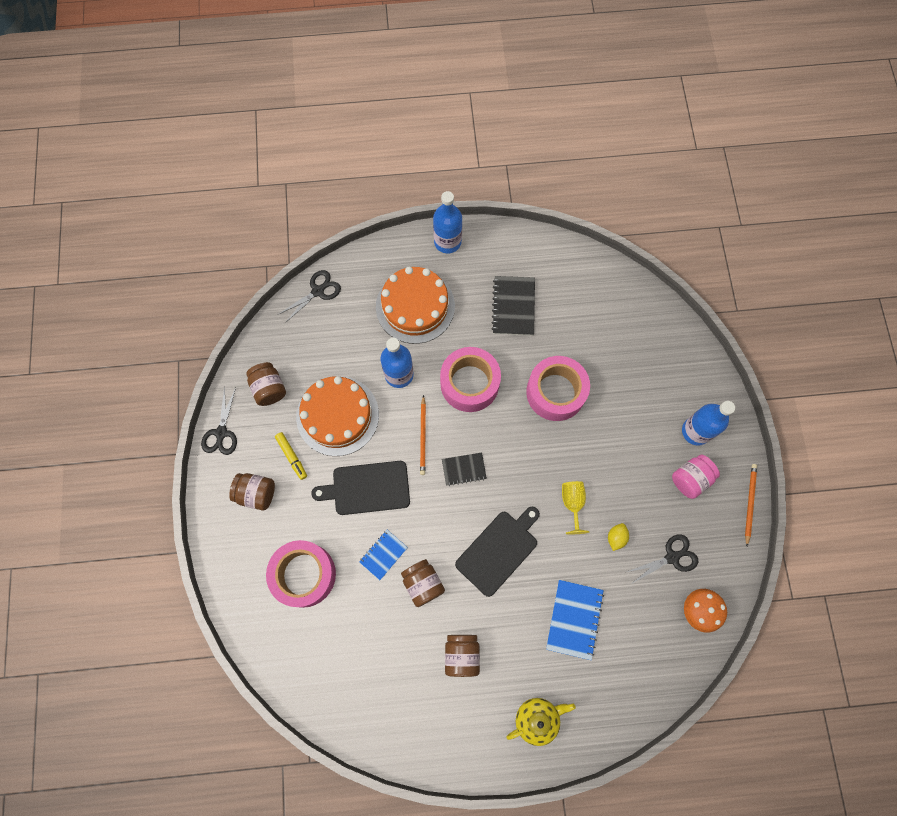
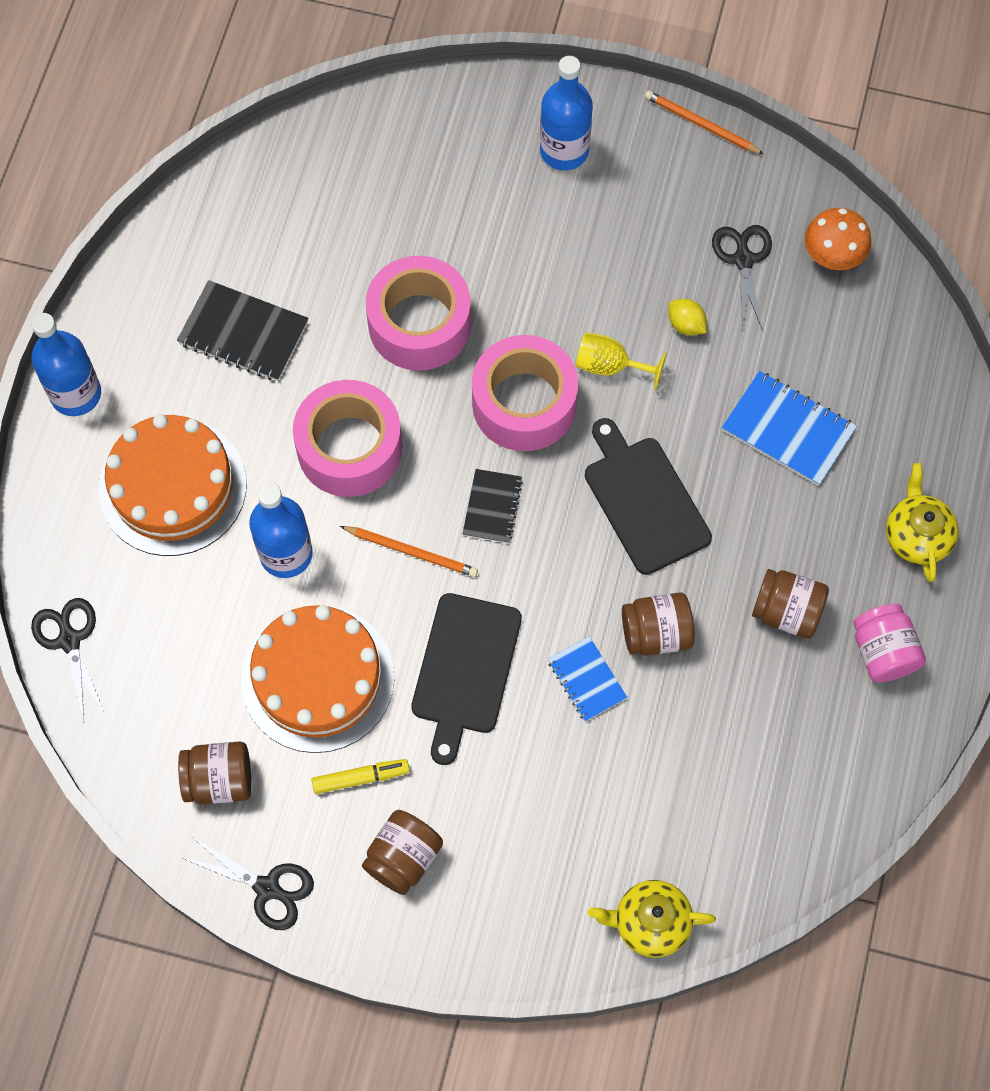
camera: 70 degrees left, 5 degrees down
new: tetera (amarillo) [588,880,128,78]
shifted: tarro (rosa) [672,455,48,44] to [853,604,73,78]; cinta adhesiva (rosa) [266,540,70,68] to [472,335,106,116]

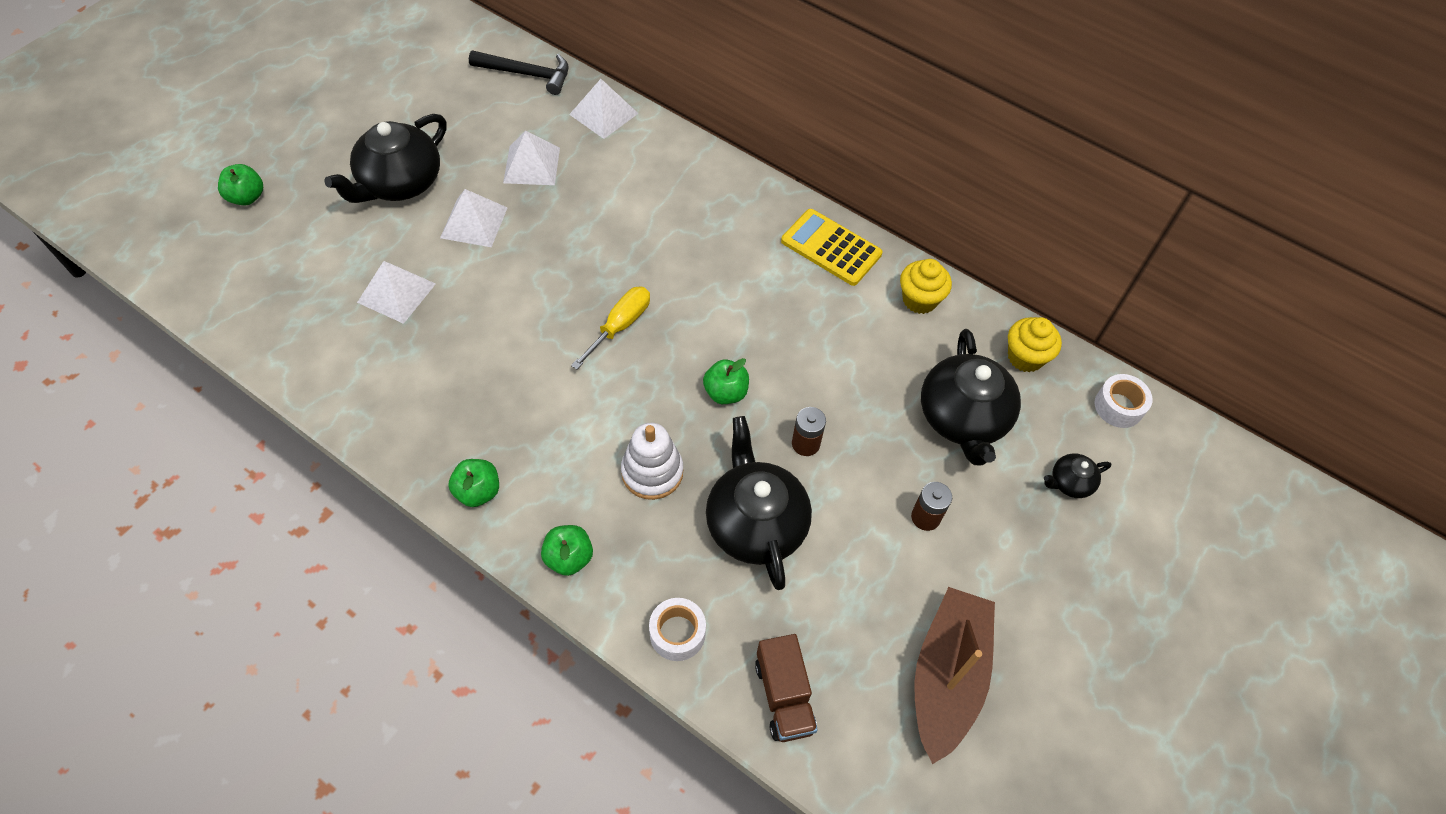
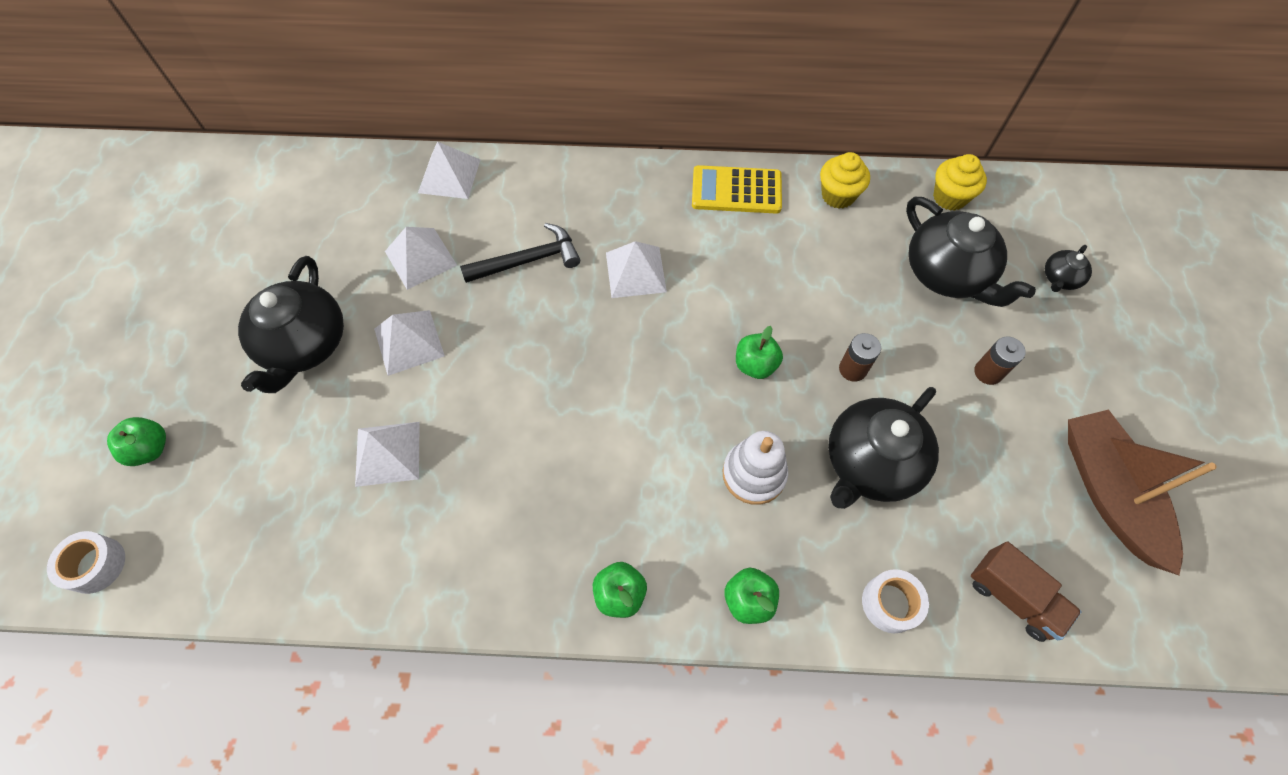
camera: 30 degrees left, 5 degrees up
gone: destornillador (amarillo) [571,287,79,82]
new: pirámide (blanco) [606,241,61,57]
shifted: martillo (negro) [469,51,100,44] to [460,223,120,60]; cinta adhesiva (blanco) [1094,374,59,54] to [47,531,78,63]
rotated: tetera (negro) [706,416,106,174] = [828,387,111,122] 90 degrees counterclockwise

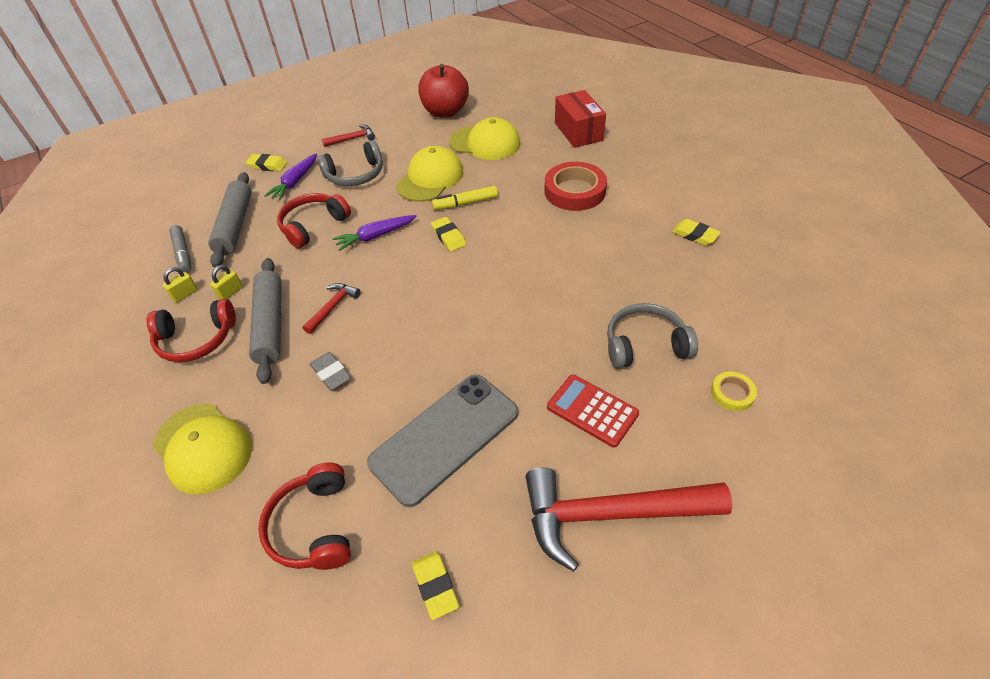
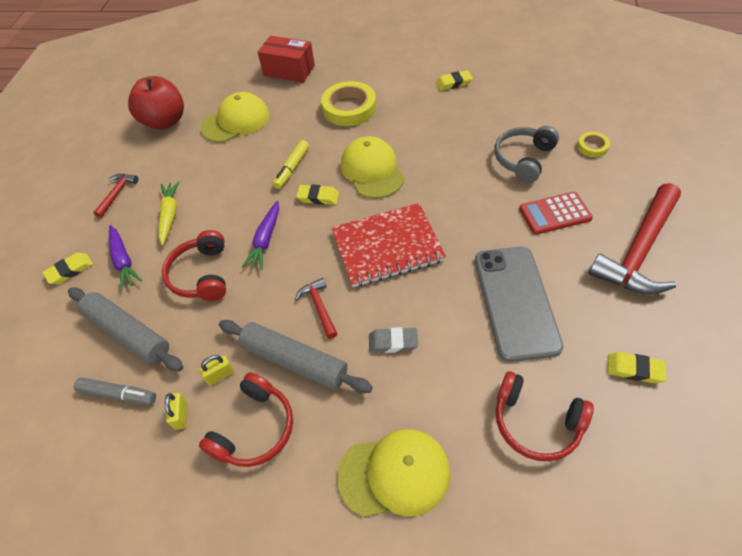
camera: 50 degrees left, 5 degrees up
new: cuaderno (rojo) [331,203,115,84]
shifted: gorra (amarillo) [396,146,67,56] to [341,136,63,62]
swapped: auriculares (gris) [317,140,66,46] to zanahoria (amarillo) [159,181,21,65]
repainted: cinta adhesiva (rojo) [545,162,62,49] to cinta adhesiva (amarillo) [321,81,55,45]
rotated: candado (amarillo) [210,265,33,34] = [199,355,35,31] 75 degrees clockwise

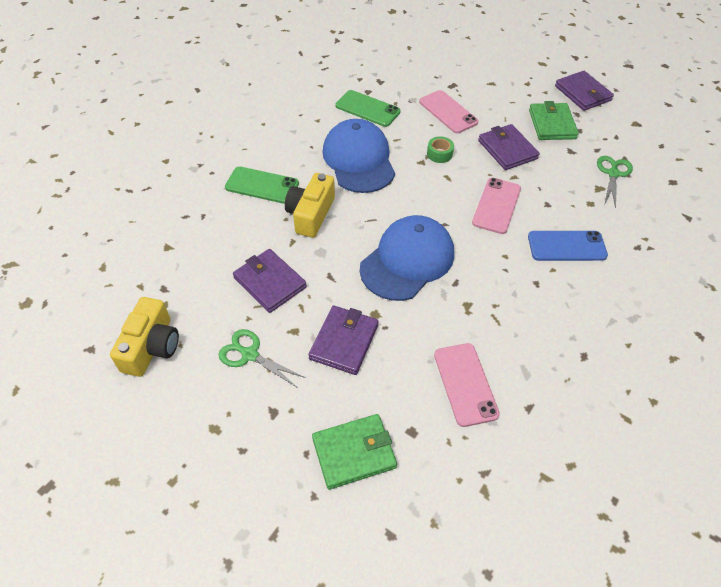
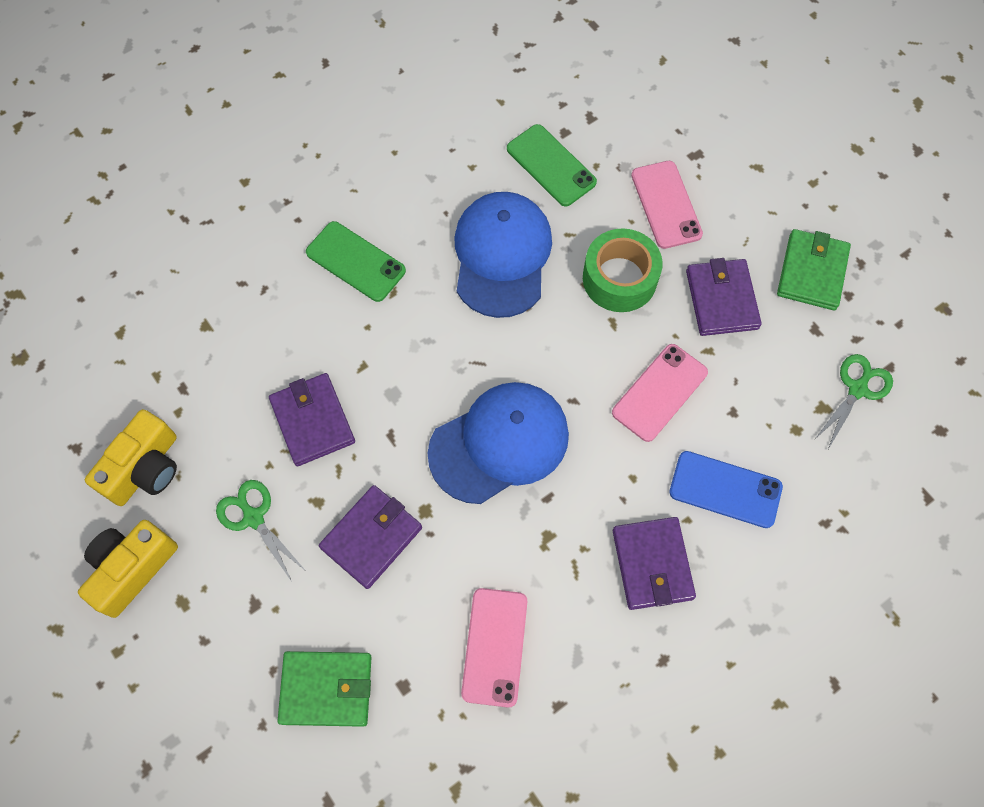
camera: 20 degrees right, 15 degrees up
shifted: cartera (morado) [555,71,59,40] to [613,517,83,93]; cámara (amarillo) [285,173,50,65] to [78,520,100,98]
scaled: cinta adhesiva (verde) [427,136,27,27] = [583,228,80,84] x1.95

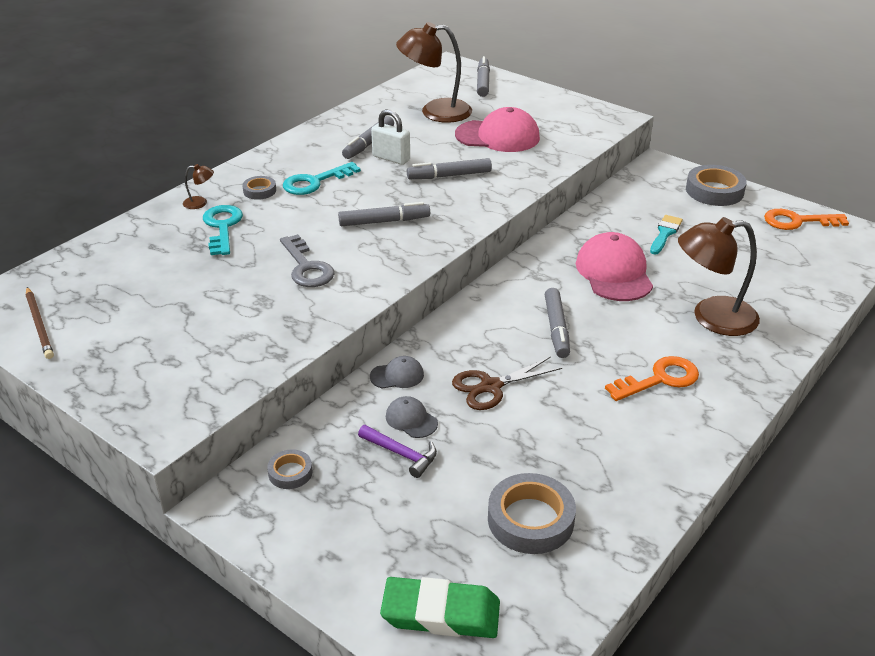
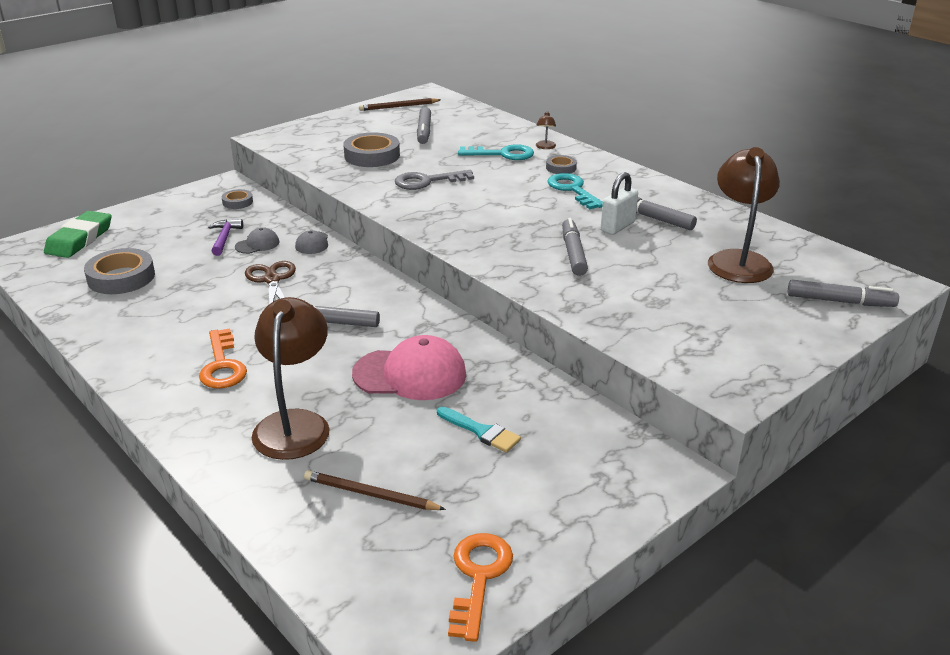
camera: 100 degrees right, 5 degrees down
gone: gorra (rosa) [455,107,85,45]
new: lápiz (marrón) [304,470,142,40]
shifted: cinta adhesiva (gris) [686,165,61,41] to [343,133,57,34]; rotulador (gris) [338,202,92,24] to [417,107,14,37]
rotated: martillo (morado) [358,425,79,53] = [208,219,35,37] 135 degrees clockwise

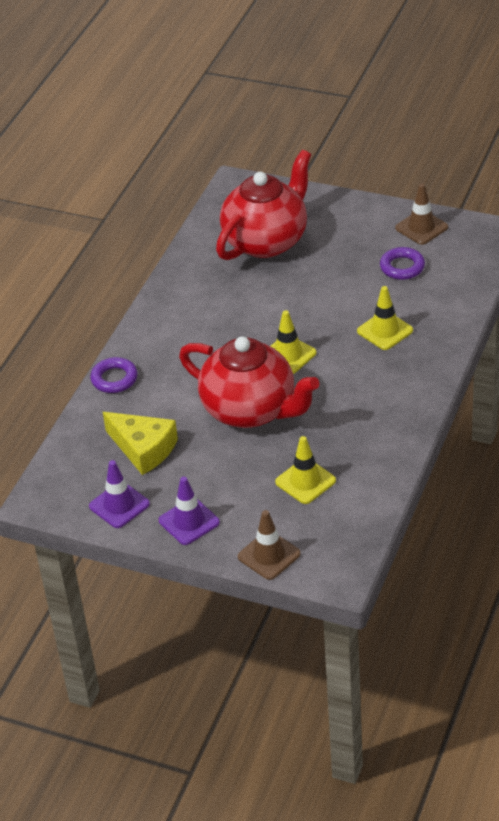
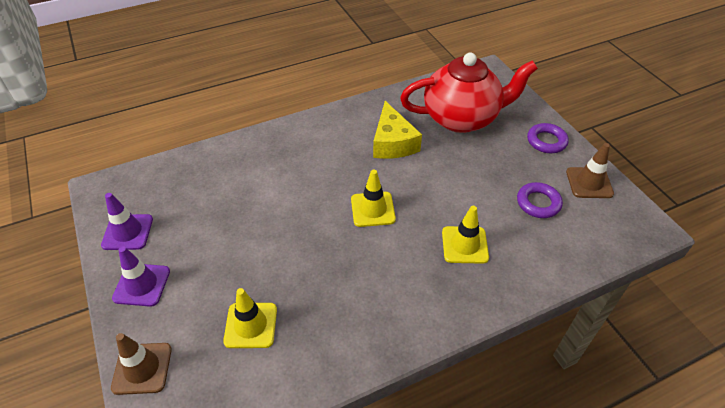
camera: 40 degrees right, 5 degrees up
gone: tetera (rojo) [179,337,140,91]
shifted: anillo (morado) [90,357,48,36] to [527,123,42,30]; queso (amarillo) [103,412,75,63] to [373,101,49,58]

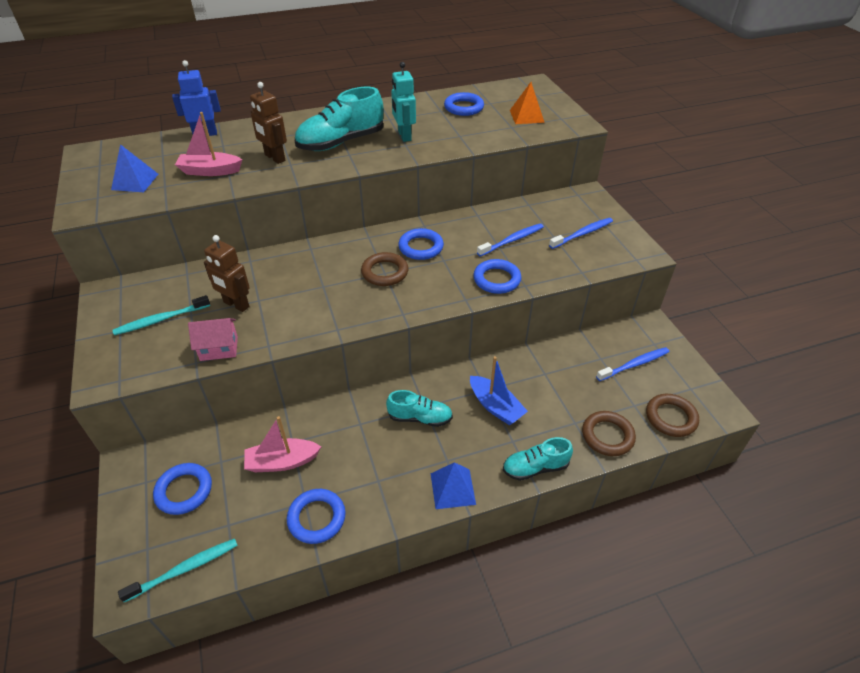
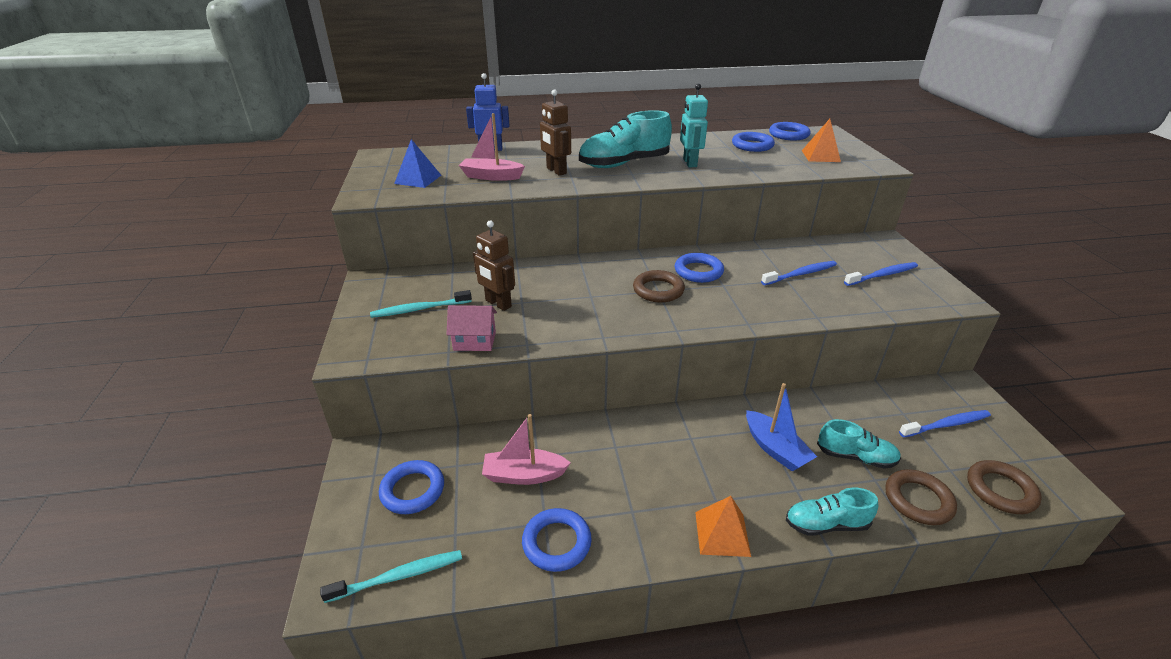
camera: 10 degrees right, 10 degrees down
shifted: anillo (azul) [473,259,48,35] to [769,122,42,18]; zapato (turquesa) [386,390,67,37] to [817,419,84,50]
repainted: pirámide (azul) [431,462,45,47] to pirámide (naranja) [695,496,56,61]

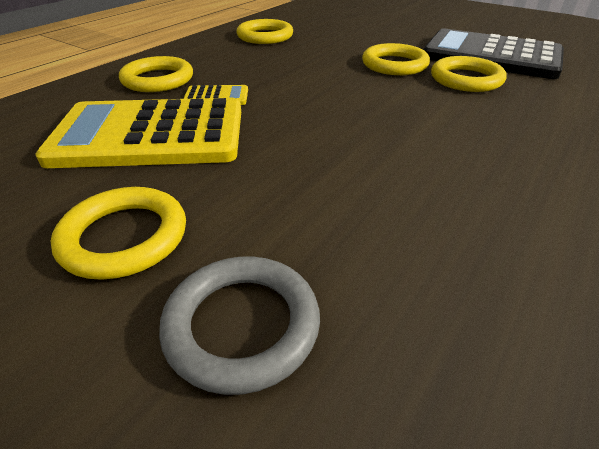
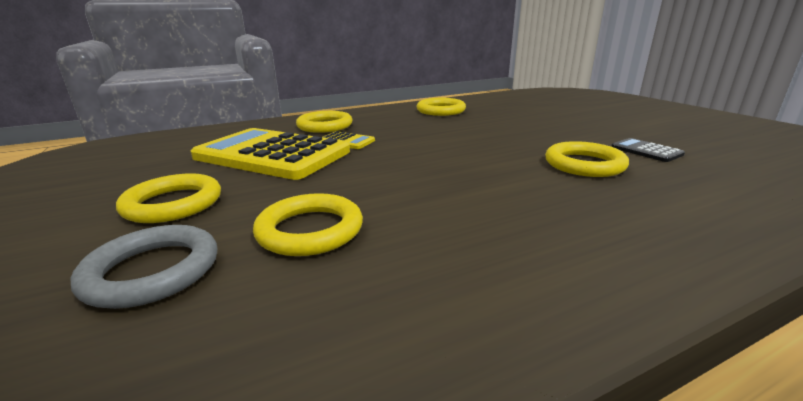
camera: 30 degrees right, 15 degrees down
shifted: anillo (amarillo) [362,43,68,32] to [253,193,110,63]
scaled: calculadora (negro) [423,28,141,51] = [611,138,74,24] x0.40

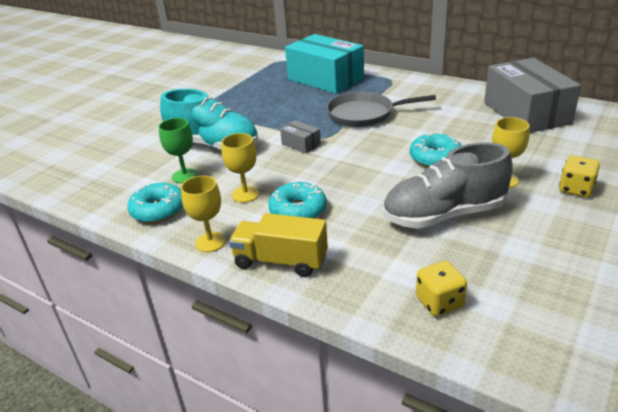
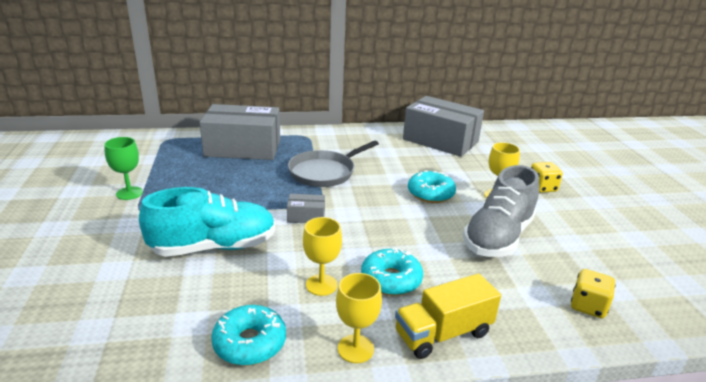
camera: 45 degrees left, 5 degrees down
shifted: copa (verde) [159,118,39,65] to [104,137,39,63]
repainted: caja (turquesa) [285,34,79,60] to caja (gris) [199,104,81,56]

